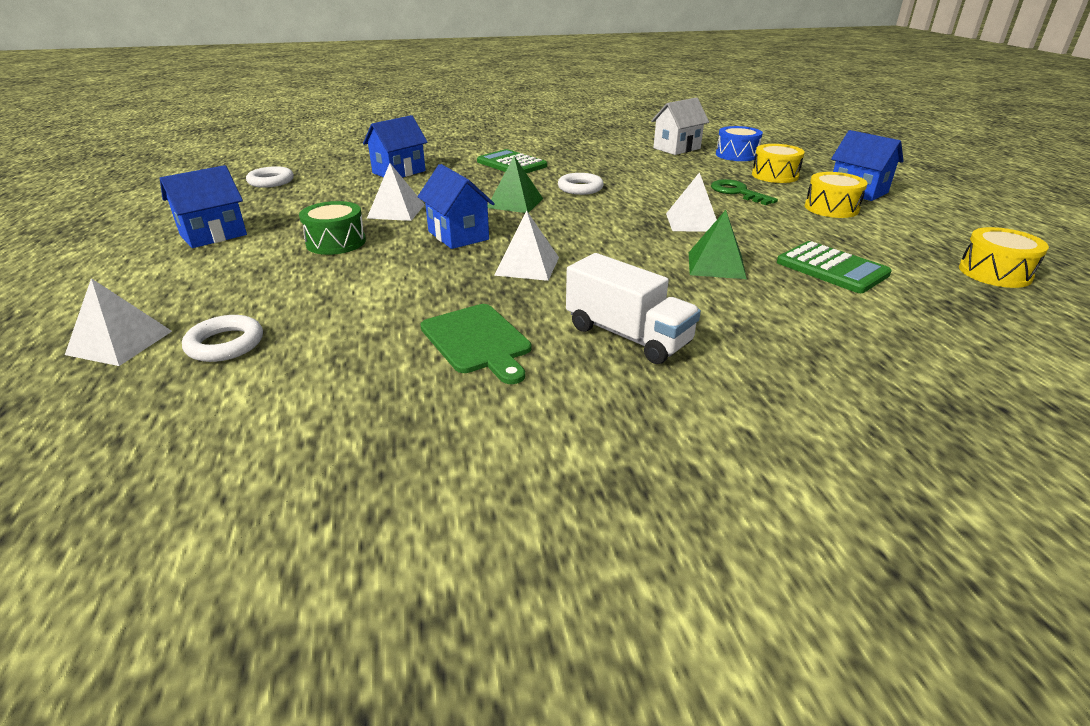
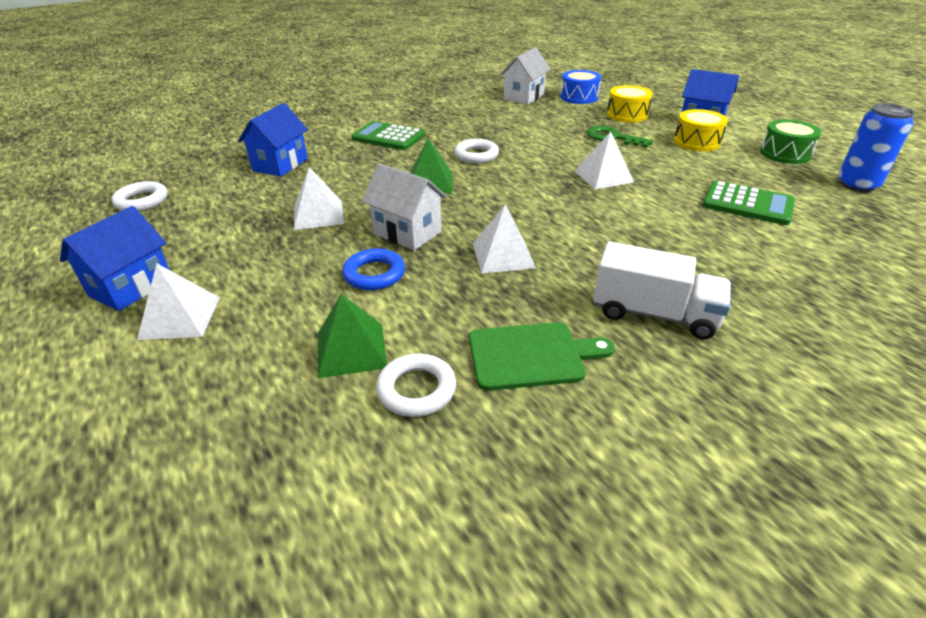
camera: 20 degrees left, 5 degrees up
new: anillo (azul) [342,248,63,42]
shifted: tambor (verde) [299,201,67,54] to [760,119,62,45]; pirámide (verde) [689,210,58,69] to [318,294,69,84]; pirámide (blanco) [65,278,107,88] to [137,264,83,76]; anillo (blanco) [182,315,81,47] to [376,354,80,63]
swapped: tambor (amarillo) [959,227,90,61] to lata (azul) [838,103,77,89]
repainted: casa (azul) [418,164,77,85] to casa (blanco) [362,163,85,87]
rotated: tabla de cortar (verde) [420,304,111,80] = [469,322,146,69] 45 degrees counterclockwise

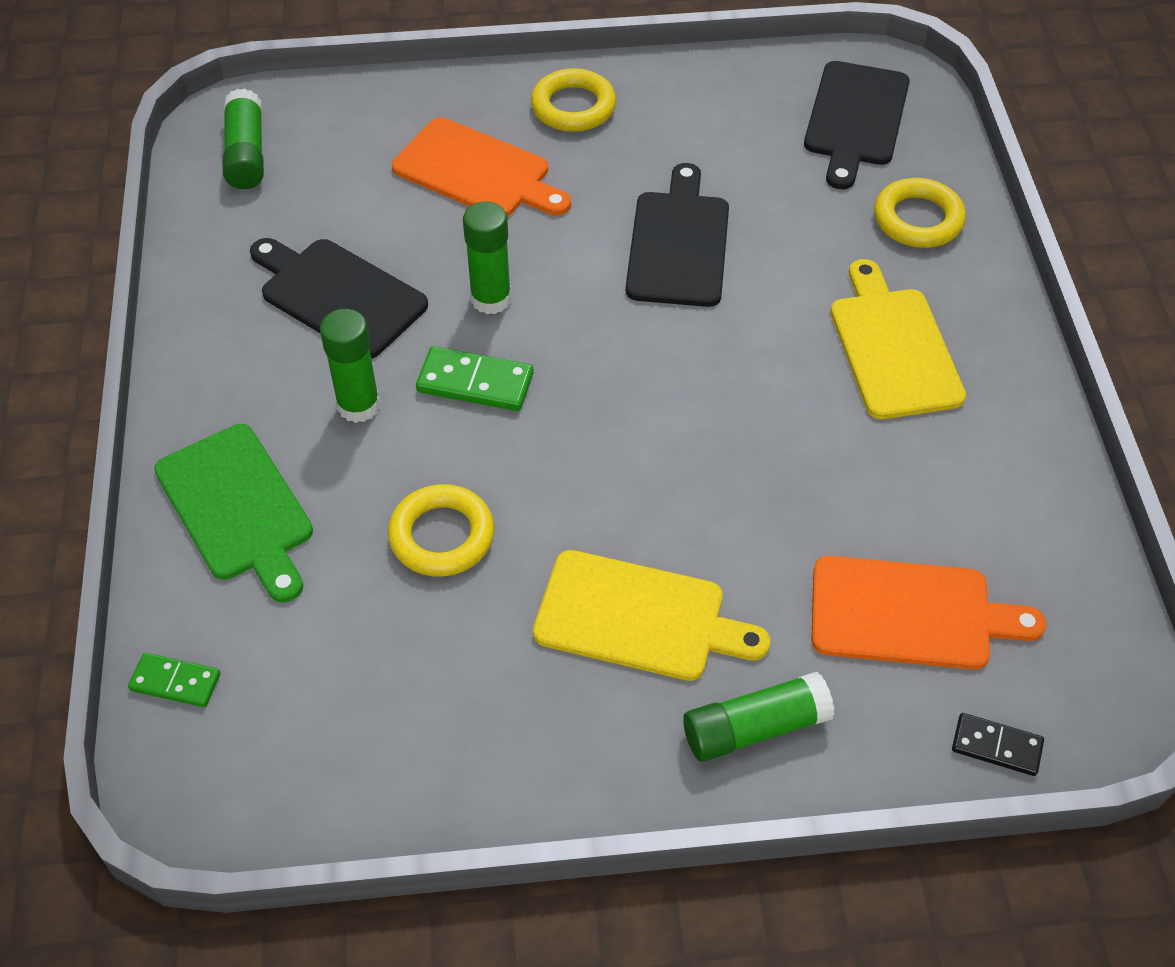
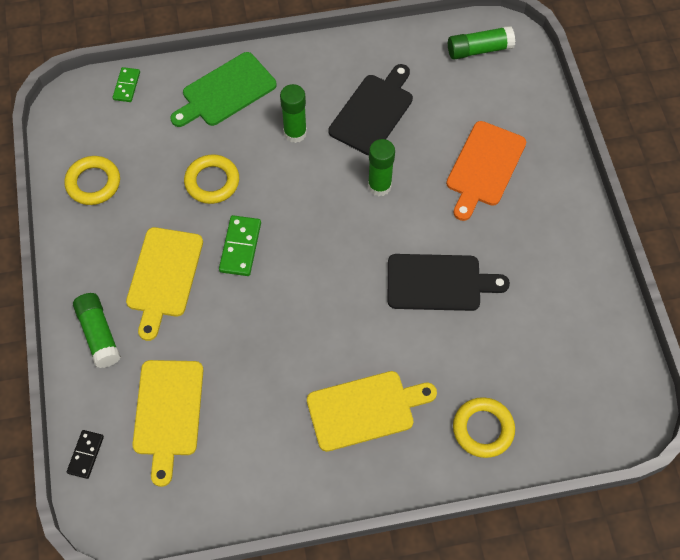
camera: 85 degrees right, 10 degrees up
gone: tabla de cortar (negro) [804,61,106,128]
shifted: anillo (amarillo) [531,68,85,64] to [65,156,55,49]; ficha de dominó (verde) [416,346,118,65] to [219,215,42,61]
repainted: tabla de cortar (naranja) [811,556,235,113] to tabla de cortar (amarillo) [132,360,72,127]

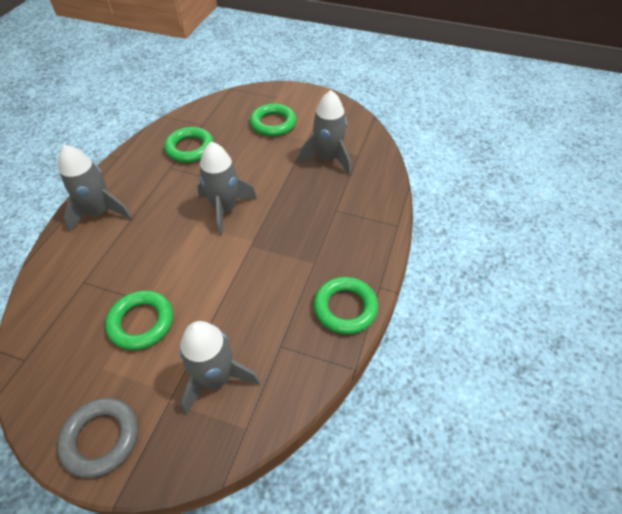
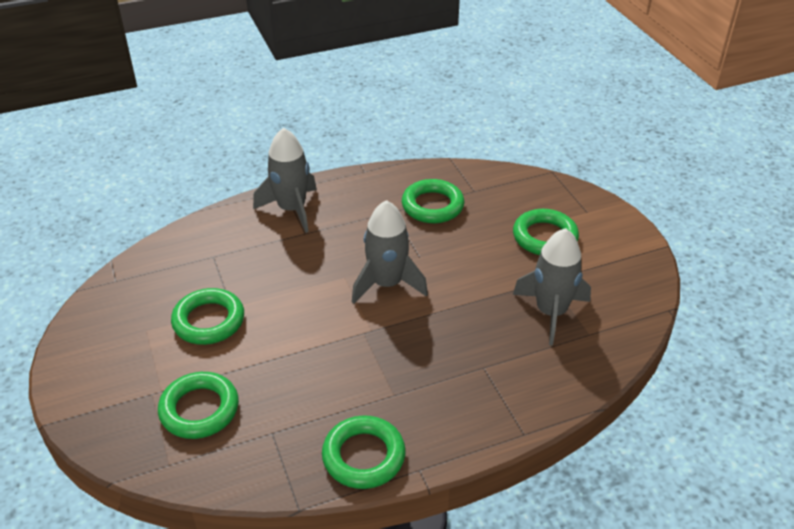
camera: 50 degrees right, 10 degrees down
gone: anillo (gris) [57,398,81,80]
swapped: cohete (gris) [180,321,80,94] to anillo (verde) [158,372,81,67]

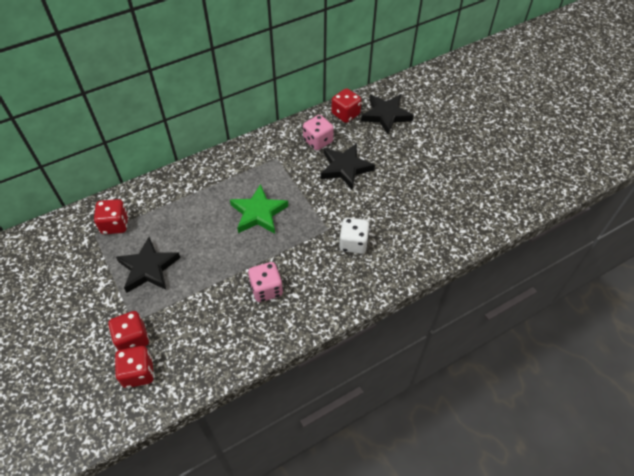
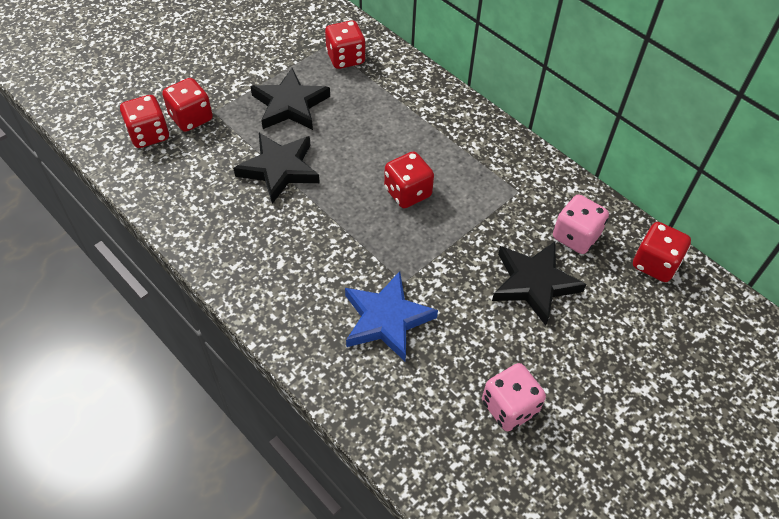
camera: 75 degrees right, 0 degrees up
shifted: estrella (negro) [361,94,53,40] to [233,133,87,71]; dado (rosa) [248,262,35,40] to [482,363,64,68]
swapped: estrella (verde) [230,184,58,50] to dado (rojo) [384,151,50,57]; dado (blanco) [339,217,31,37] to estrella (azul) [345,271,93,90]

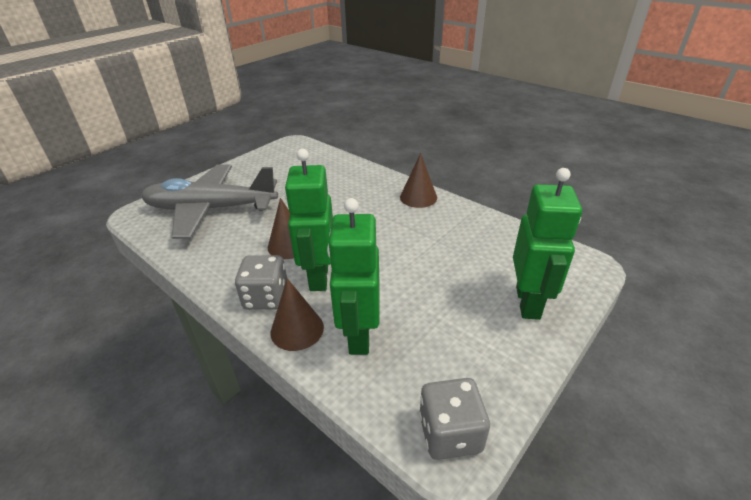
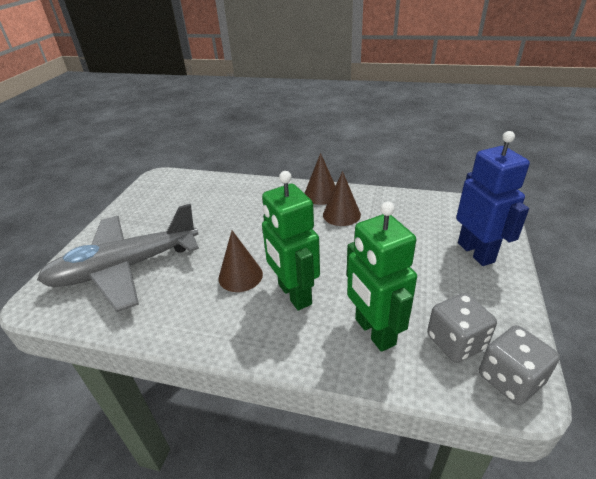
camera: 25 degrees left, 0 degrees up
shifted: dado (gris) [235,255,52,55] to [427,293,70,70]; cono (marrón) [271,278,53,73] to [323,171,38,55]
repainted: robot (verde) [513,168,69,152] to robot (azul) [456,131,74,135]

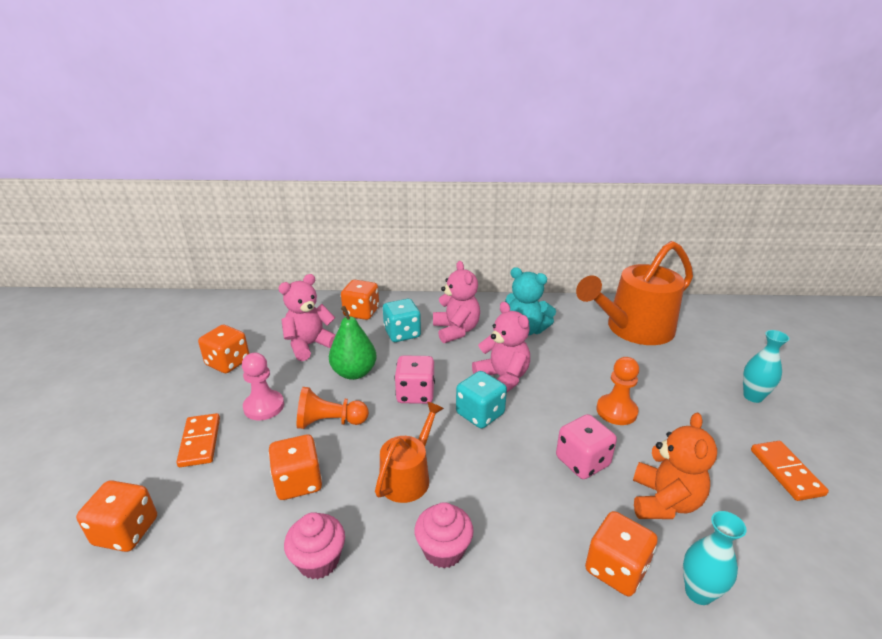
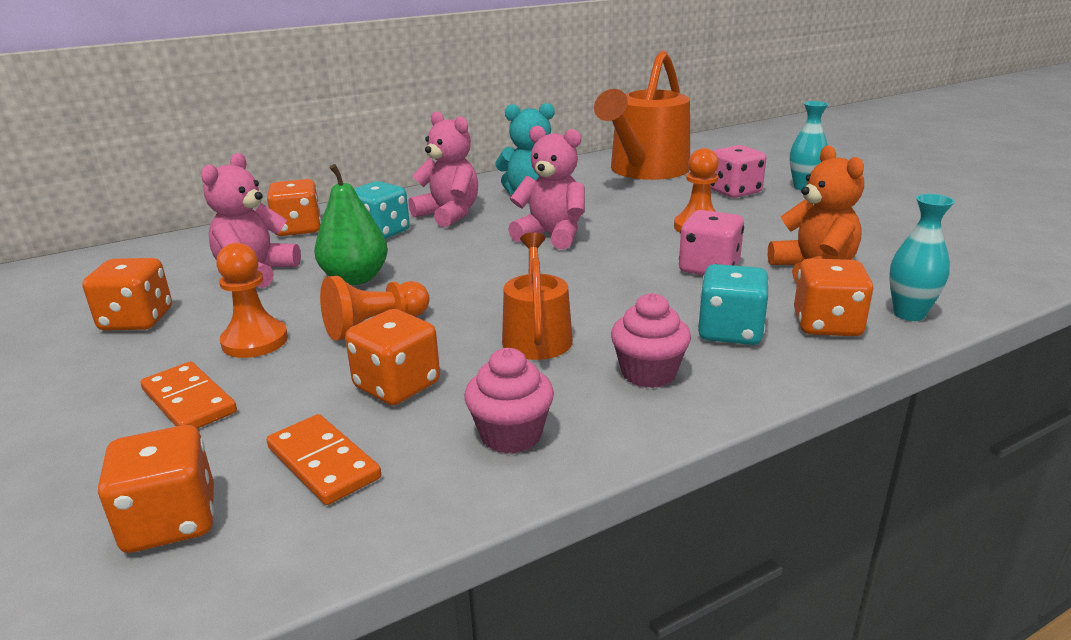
camera: 30 degrees left, 5 degrees down
shifted: dado (rosa) [395,355,40,49] to [710,145,56,53]; dado (turquesa) [456,371,51,58] to [698,264,71,81]; ficha de dominó (naranja) [751,441,78,60] to [267,414,114,91]
repainted: peón (rosa) [242,353,42,67] to peón (naranja) [216,243,72,115]

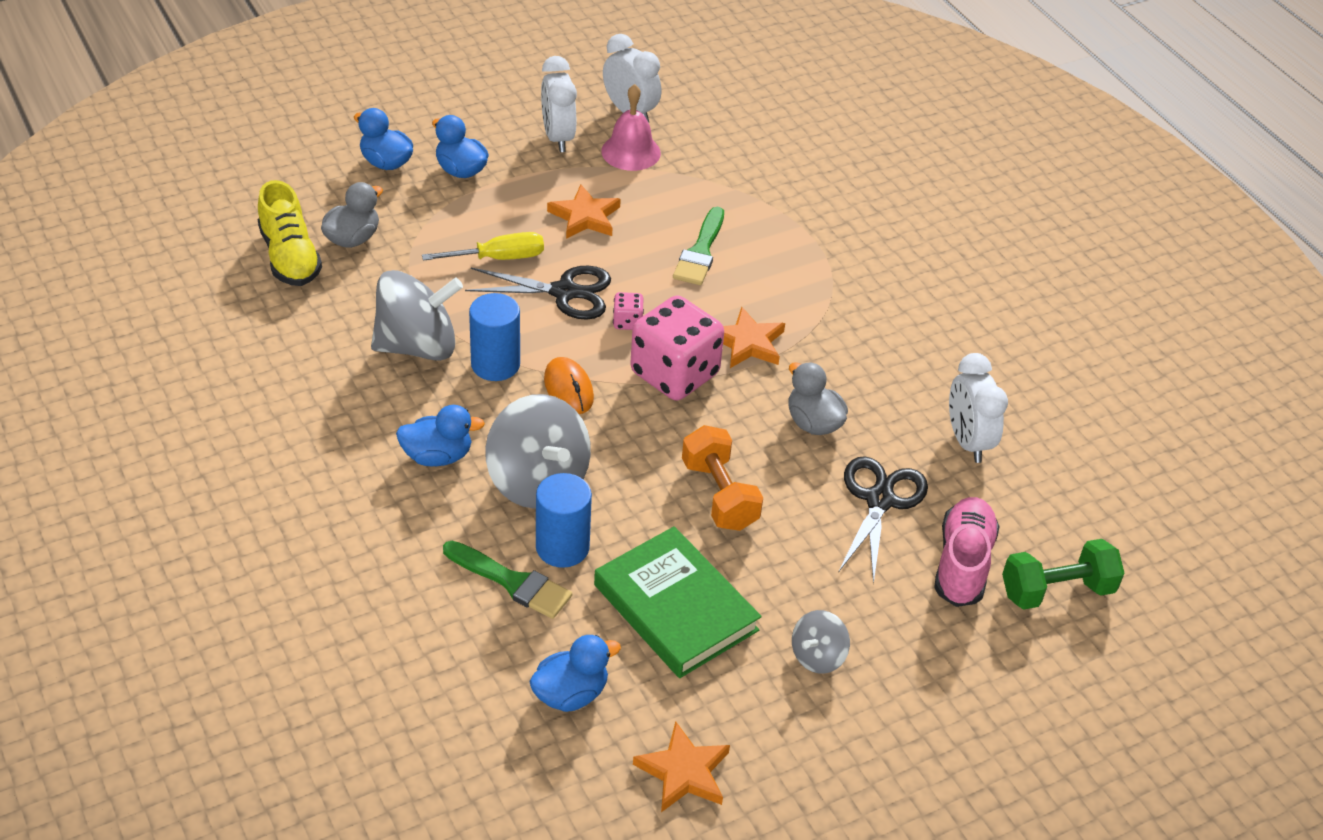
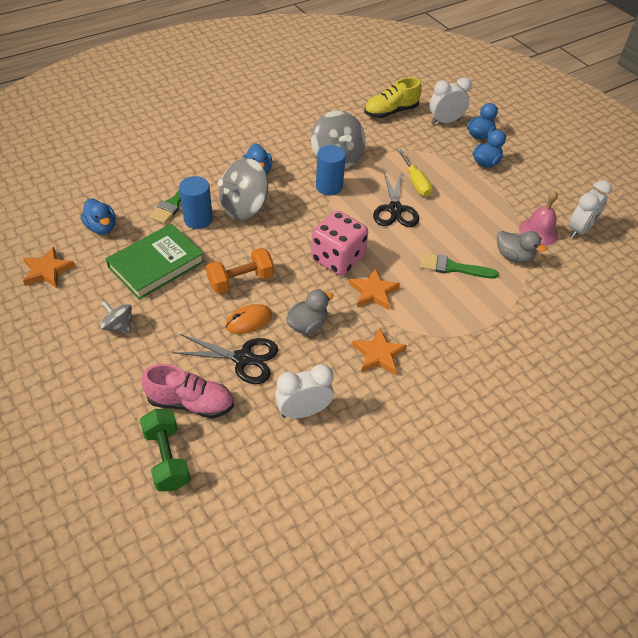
camera: 85 degrees right, 5 degrees up
gone: dado (rosa) [613,292,31,38]
shifted: despertador (blanco) [541,56,36,96] to [429,78,43,46]; pato (gris) [321,182,62,66] to [497,231,50,32]; estrella (naranja) [547,184,74,55] to [352,328,55,47]; ratón (naranja) [544,357,50,57] to [225,304,48,30]

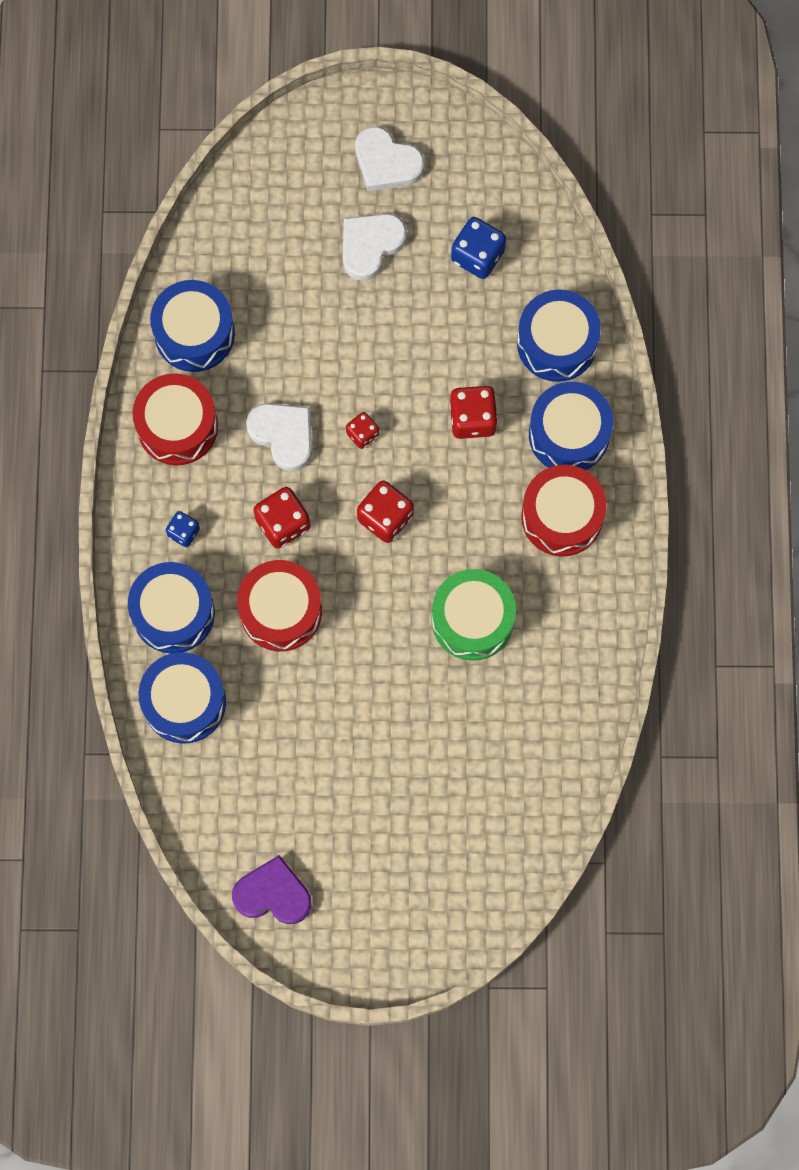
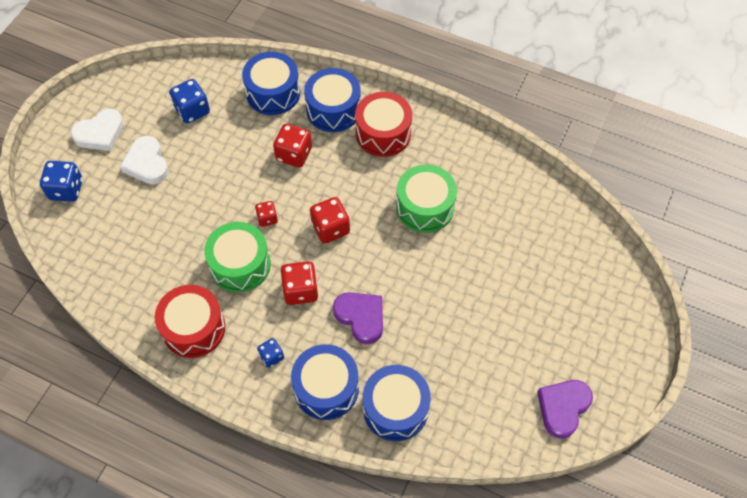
camera: 65 degrees left, 15 degrees down
gone: tambor (azul) [150,280,85,92]
new: dado (azul) [40,161,43,41]
swapped: corazón (blanco) [246,403,66,68] to tambor (verde) [204,222,67,71]; tambor (rojo) [237,560,85,91] to corazón (morado) [333,292,50,52]

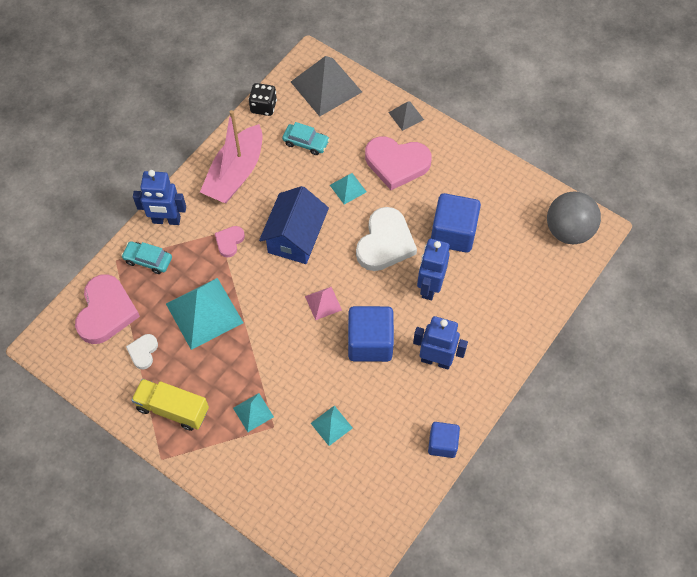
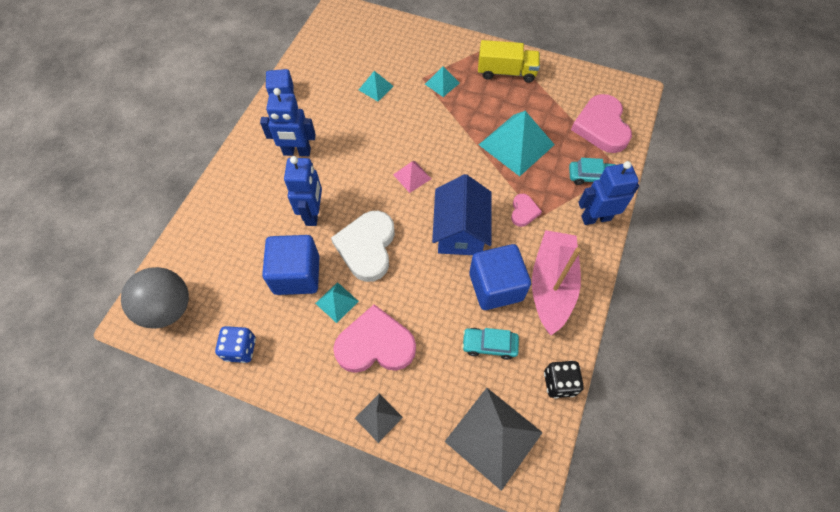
camera: 165 degrees right, 0 degrees up
gone: corazón (blanco) [126,334,32,35]
new: dado (azul) [215,326,41,37]
shifted: pirámide (turquesa) [330,173,37,32] to [315,282,44,41]; cubo (azul) [348,306,46,56] to [469,244,62,66]

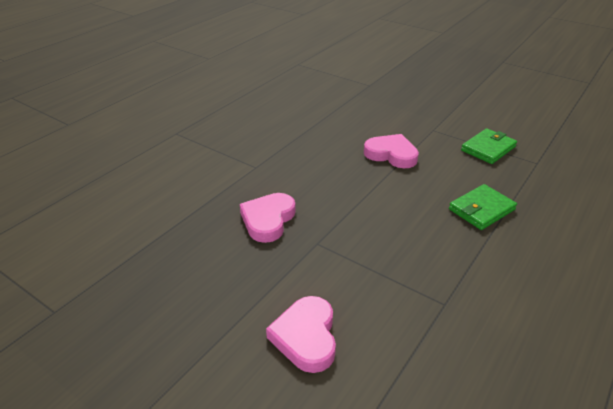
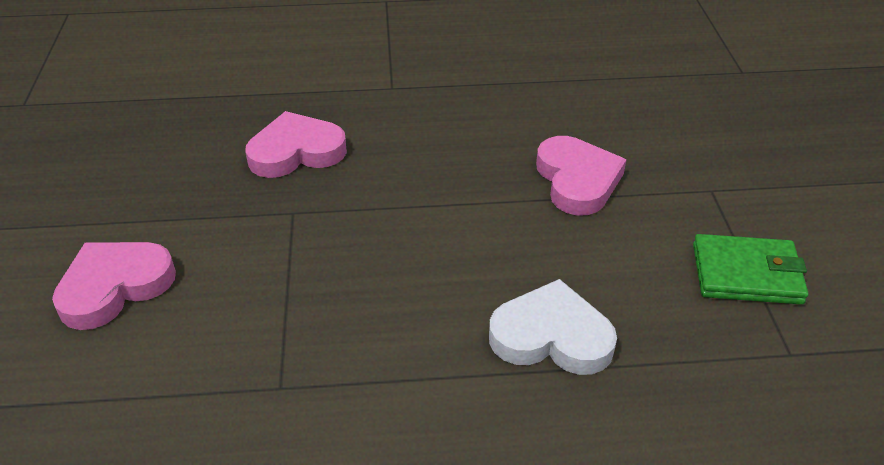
camera: 50 degrees right, 5 degrees up
swapped: cartera (verde) [449,184,68,46] to corazón (blanco) [489,279,128,96]

